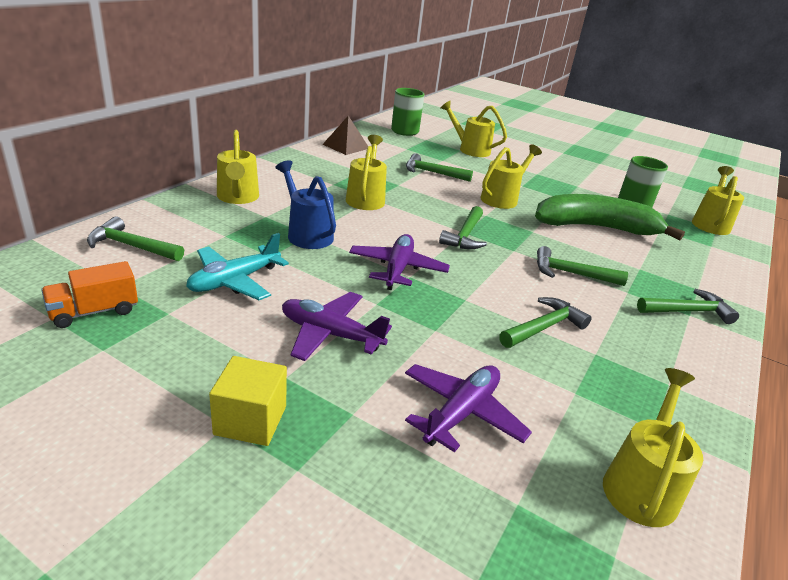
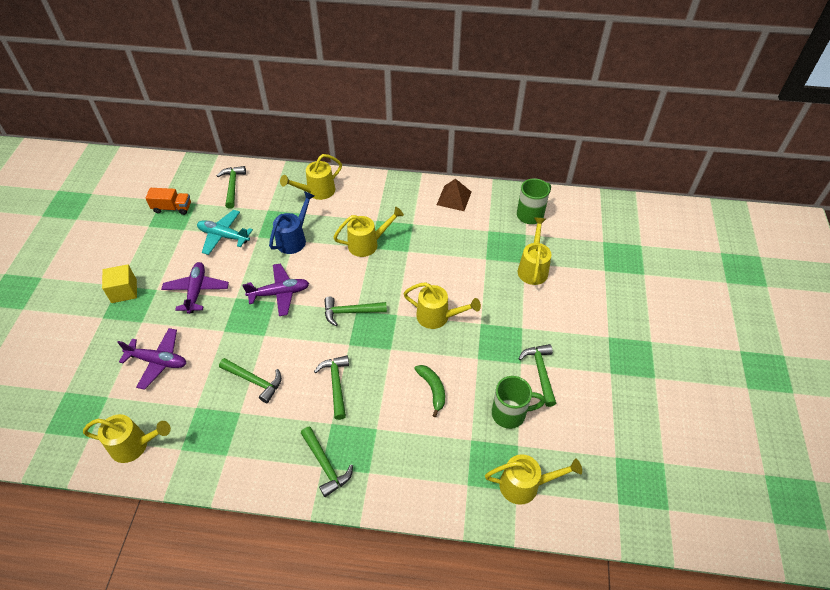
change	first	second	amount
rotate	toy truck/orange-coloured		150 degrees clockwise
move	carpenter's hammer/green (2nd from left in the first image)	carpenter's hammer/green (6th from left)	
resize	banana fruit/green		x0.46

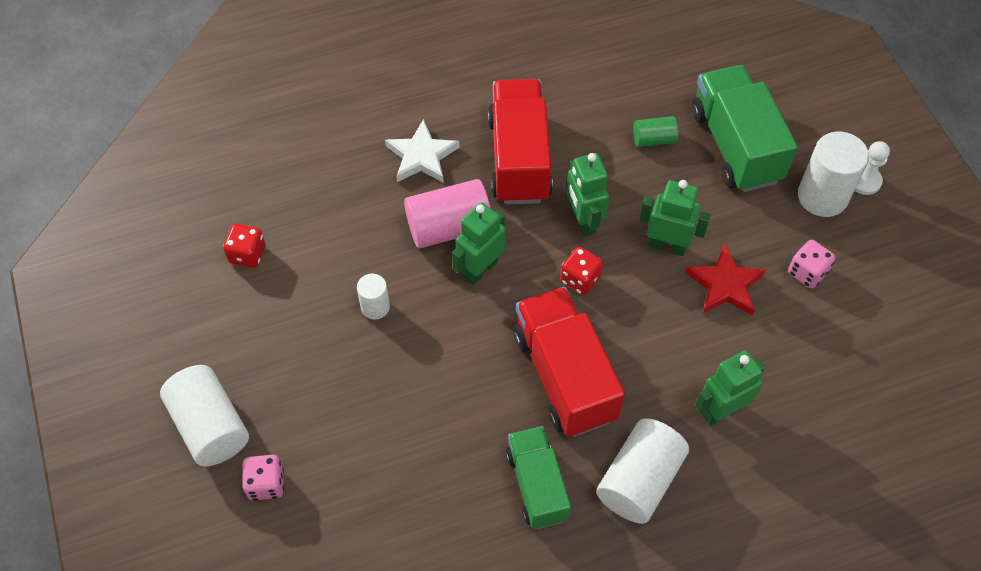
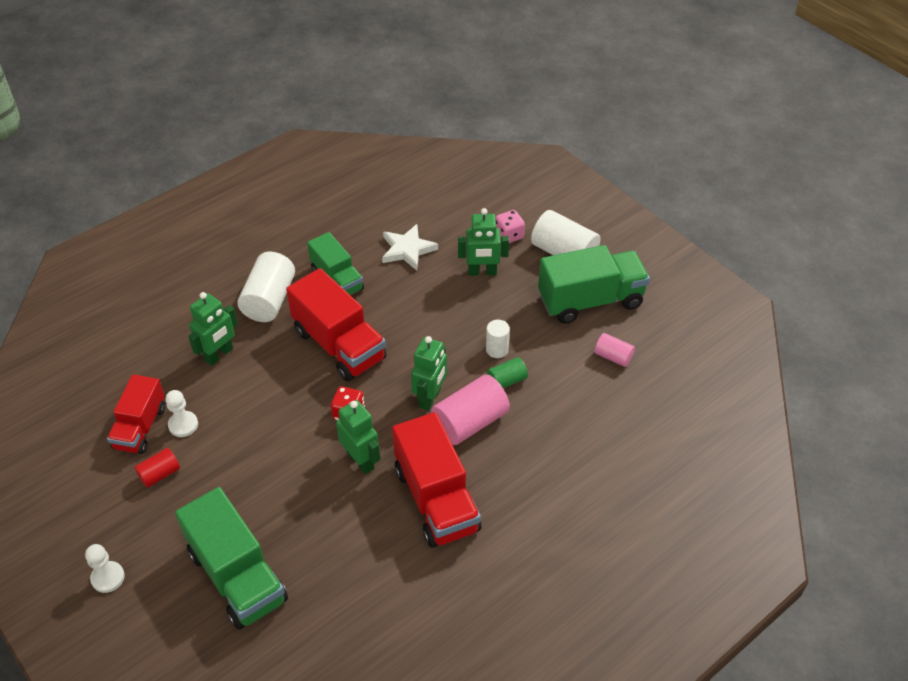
change	first	second	amount
replace	die/red (1st from left)	solid cylinder/rosy (2nd from left)	
move	star/snow-white		
move	solid cylinder/green		
move	robot figure/green (3rd from left in the first image)	robot figure/green (4th from left)	
delete	star/red		
replace	die/rosy (2nd from left)	solid cylinder/red	
delete	solid cylinder/snow-white (4th from left)		
insert		toy truck/red (1st from left)	
insert		game pawn/snow-white (2nd from left)	
insert		toy truck/green (3rd from left)	

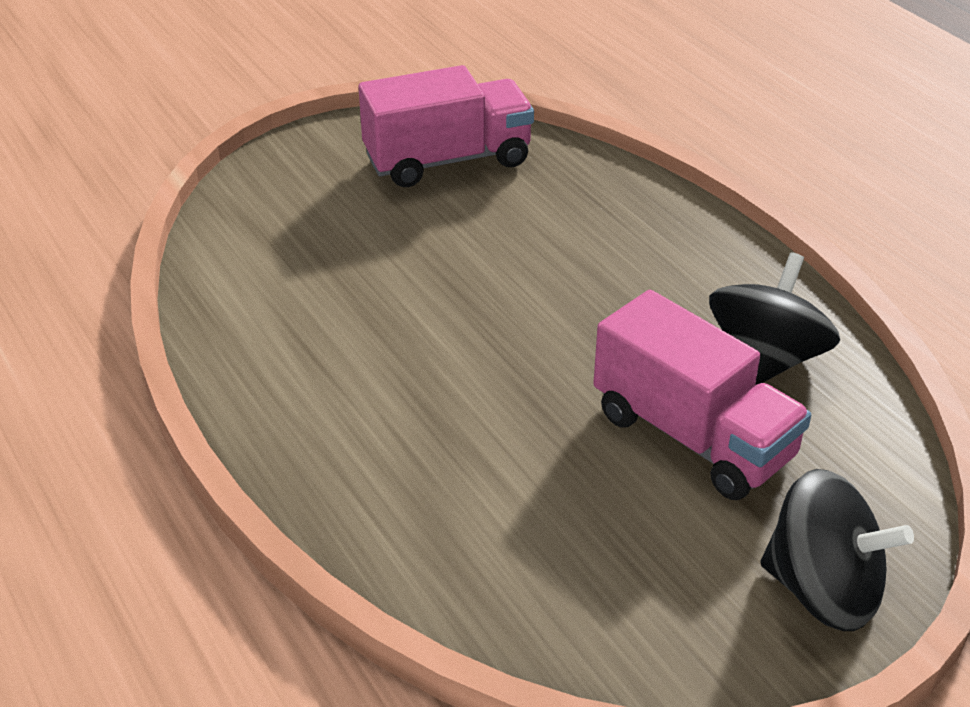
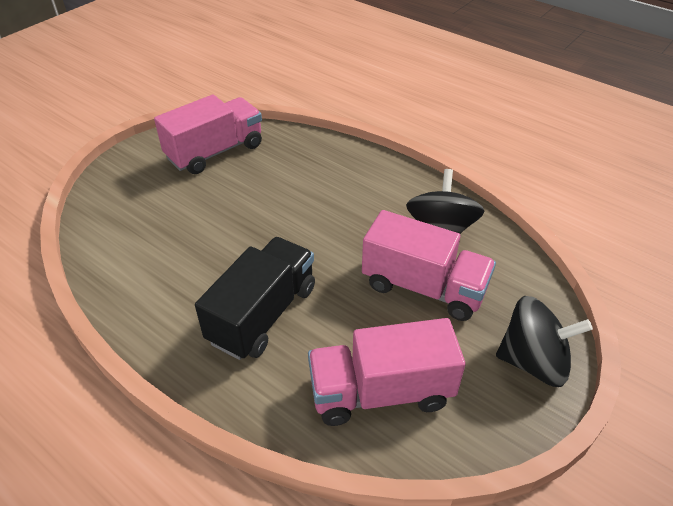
change	first	second	amount
insert		toy truck/black	
insert		toy truck/rosy (2nd from left)	

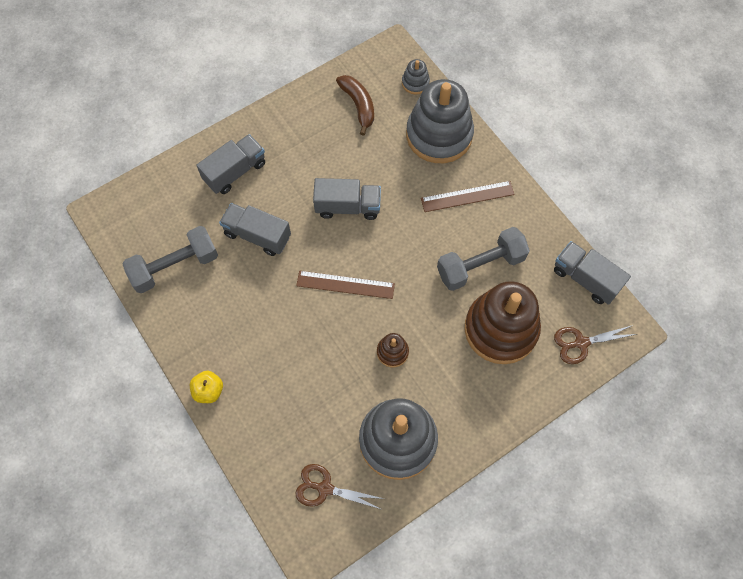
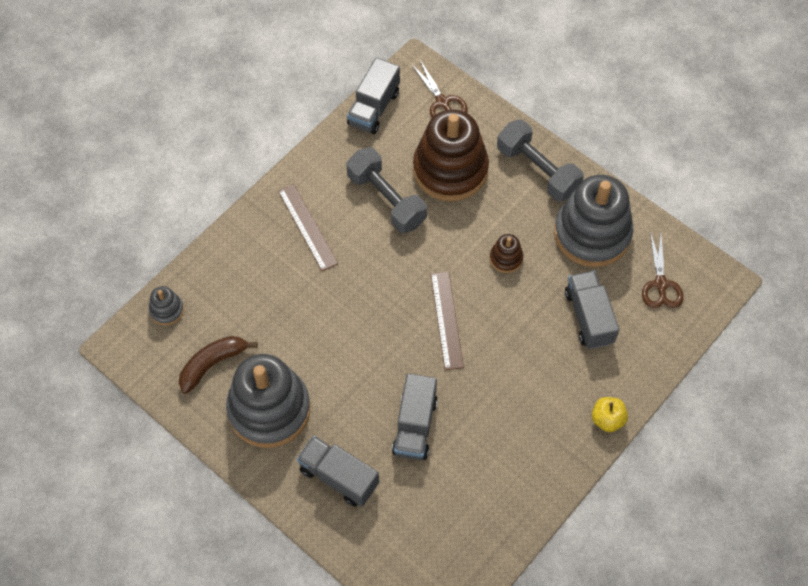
change	first	second	amount
move	free weight/gray (1st from left in the first image)	free weight/gray (2nd from left)	
move	toy truck/gray (3rd from left in the first image)	toy truck/gray (4th from left)	
move	stacking toy/gray (3rd from left in the first image)	stacking toy/gray (2nd from left)	

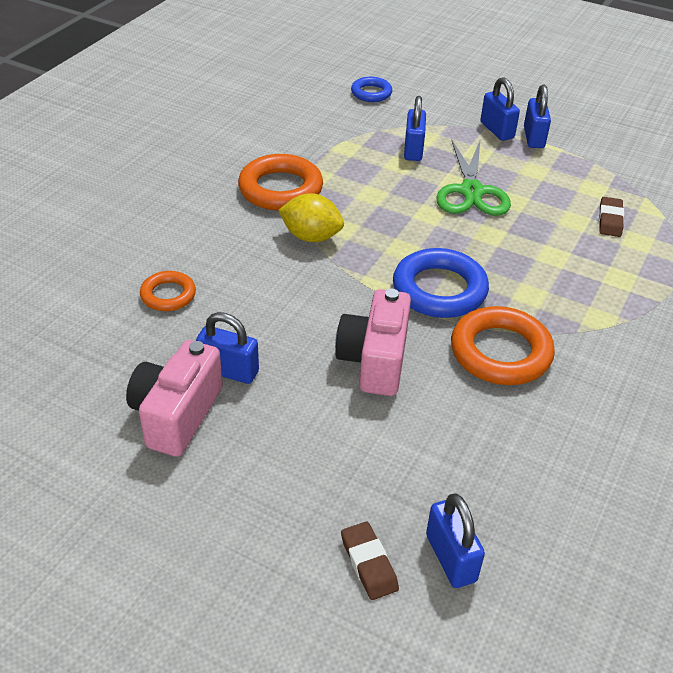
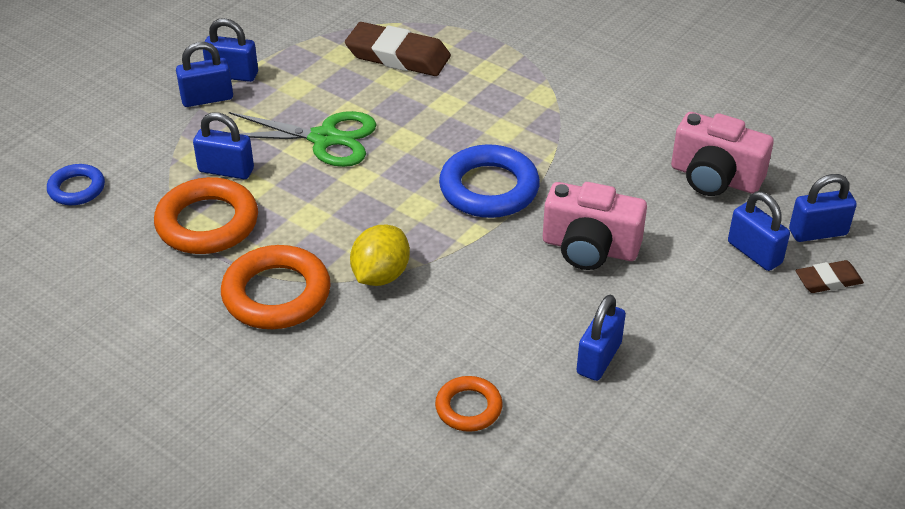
change	first	second	amount
move	photo camera/rosy (1st from left in the first image)	photo camera/rosy (2nd from left)	
move	torus/orange-coloured (3rd from left in the first image)	torus/orange-coloured (1st from left)	
resize	eraser/dark brown (2nd from left in the first image)	eraser/dark brown (1st from left)	x1.85
insert		padlock/cobalt (5th from left)	

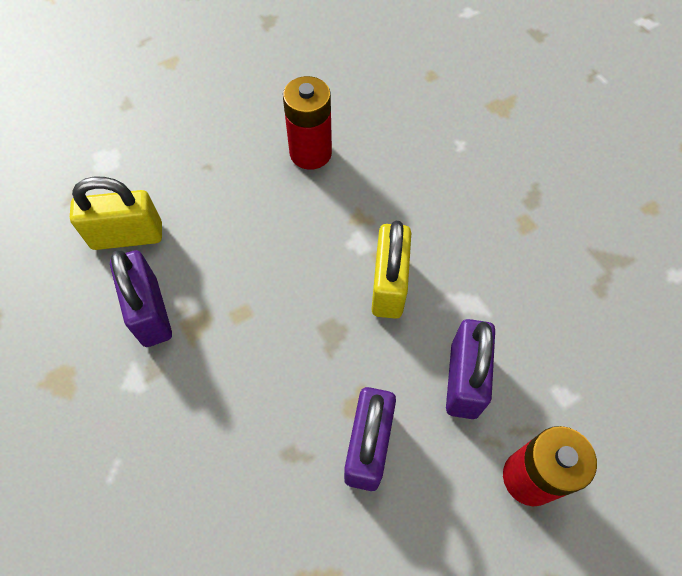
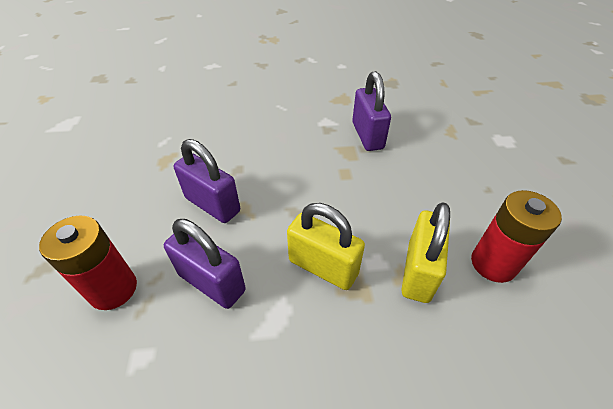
change	first	second	amount
move	padlock/yellow (1st from left in the first image)	padlock/yellow (2nd from left)	
rotate	padlock/violet (1st from left in the first image)	padlock/violet (3rd from left)	75 degrees clockwise

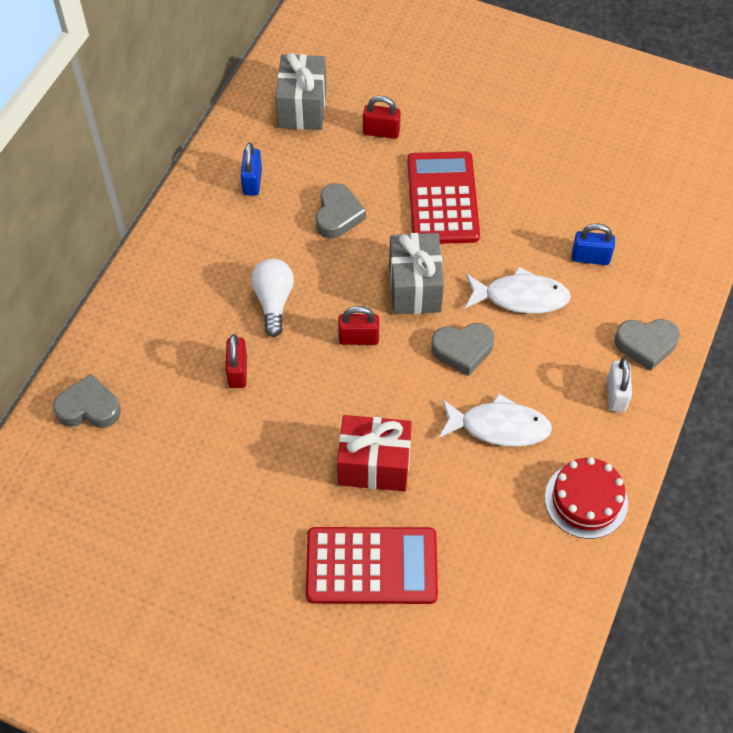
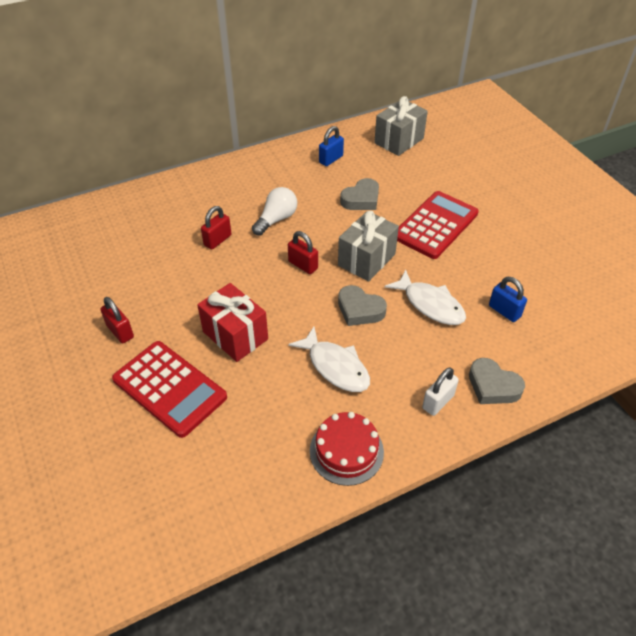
change	first	second	amount
delete	love heart/gray (1st from left)		
move	padlock/red (3rd from left in the first image)	padlock/red (1st from left)	

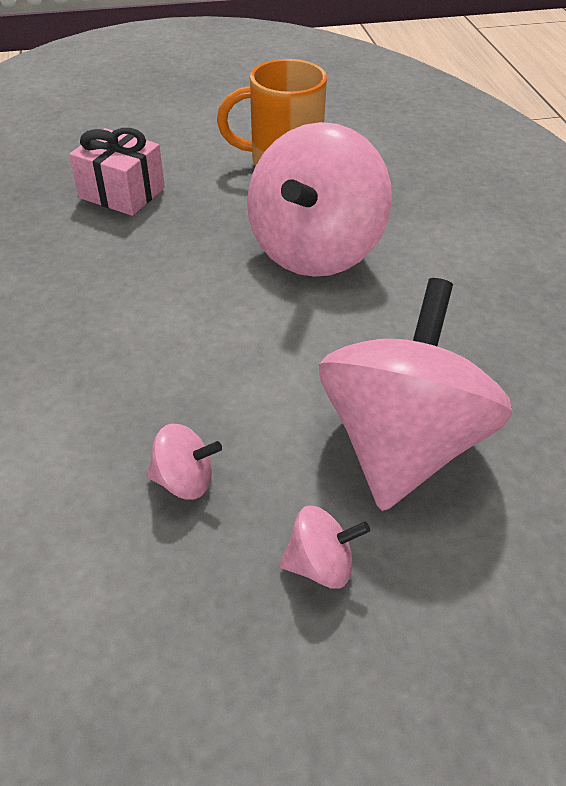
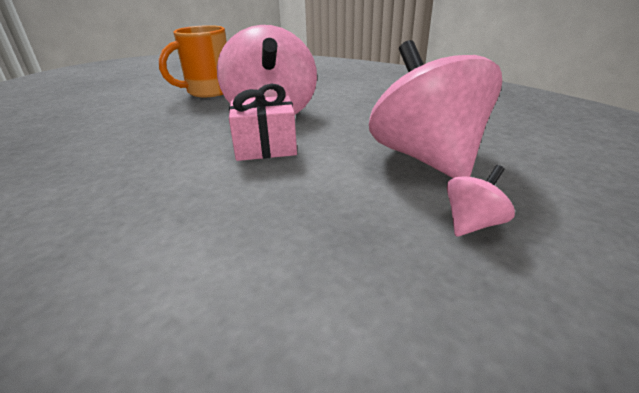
change	first	second	amount
move	wrapped gift/rosy		
delete	whirligig/rosy (1st from left)		

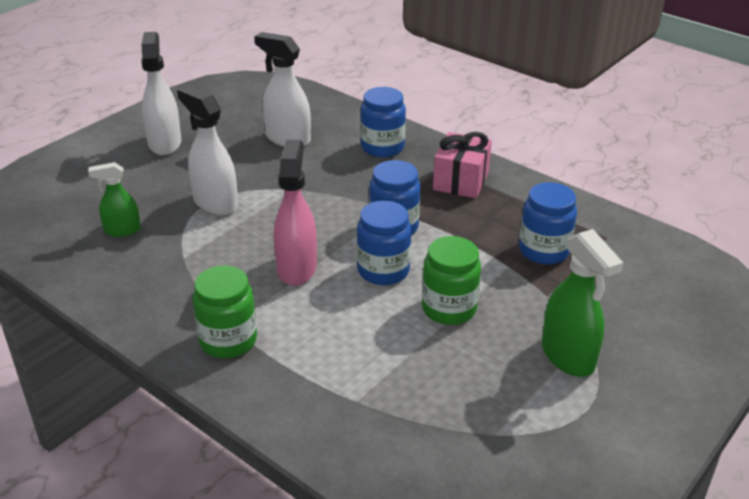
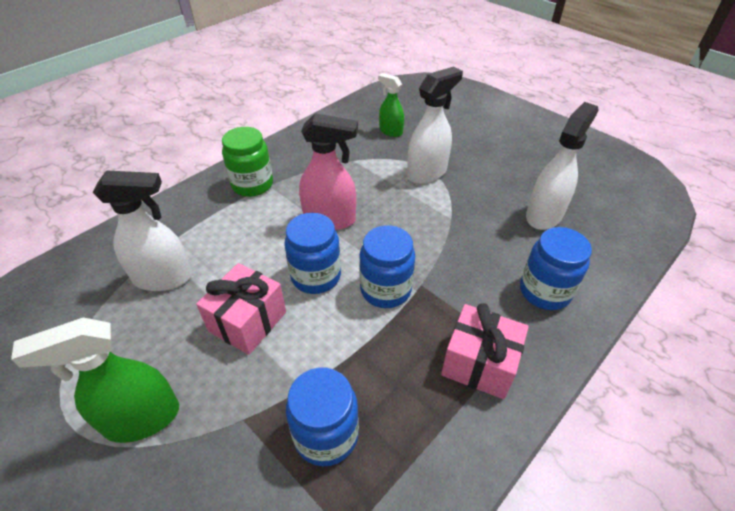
change	first	second	amount
rotate	spray cleaner/green (1st from left in the first image)	spray cleaner/green (2nd from left)	45 degrees counterclockwise
move	spray cleaner/snow-white (1st from left)		
replace	preserve jar/green (2nd from left)	wrapped gift/rosy (1st from left)	

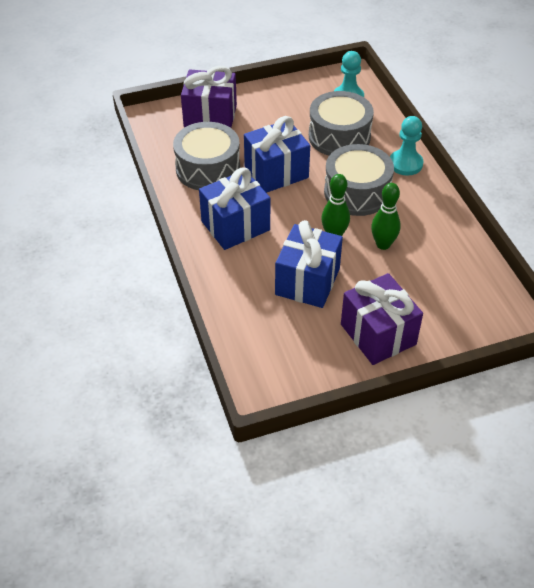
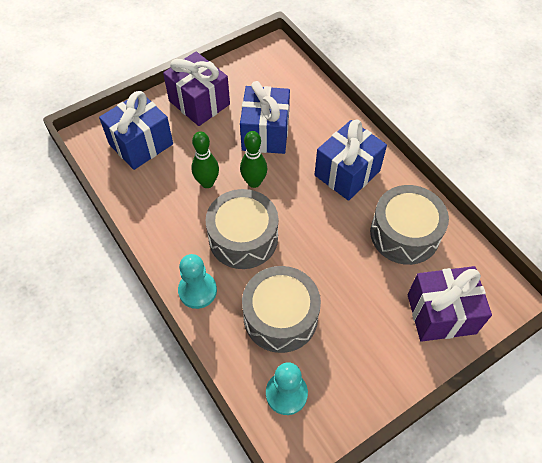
change	first	second	amount
move	wrapped gift/cobalt (2nd from left in the first image)	wrapped gift/cobalt (1st from left)	

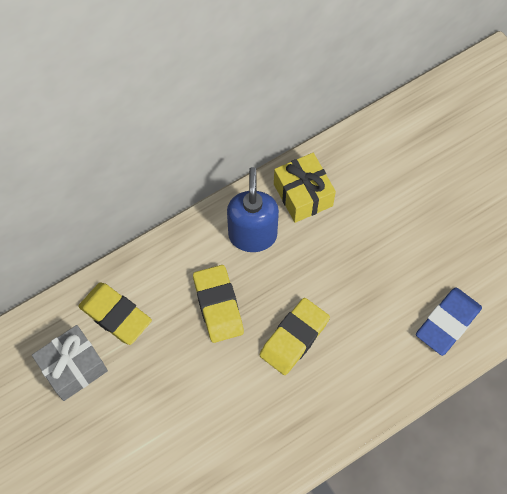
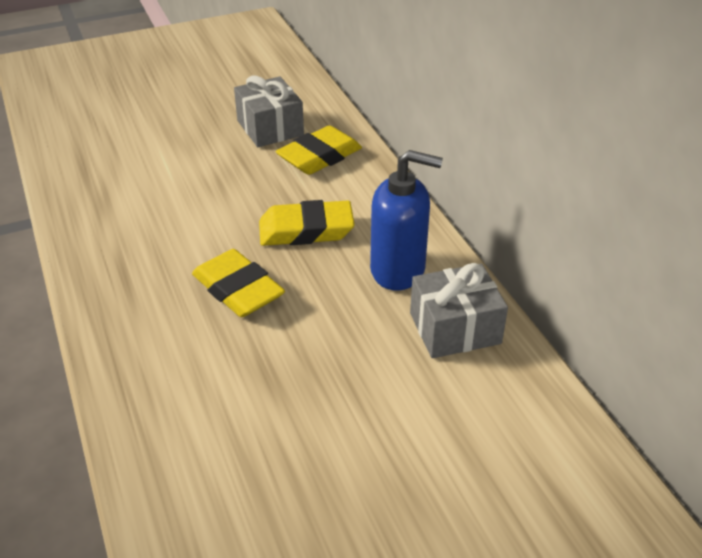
change	first	second	amount
recolor	wrapped gift/yellow	wrapped gift/gray (2nd from left)	
delete	eraser/cobalt		

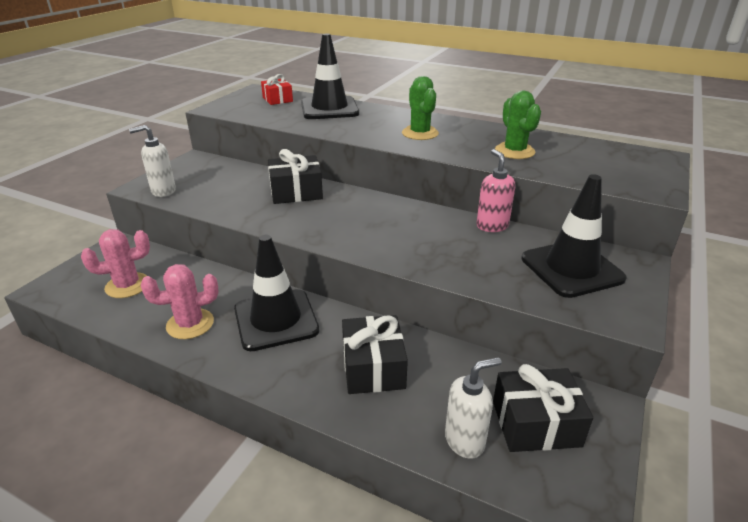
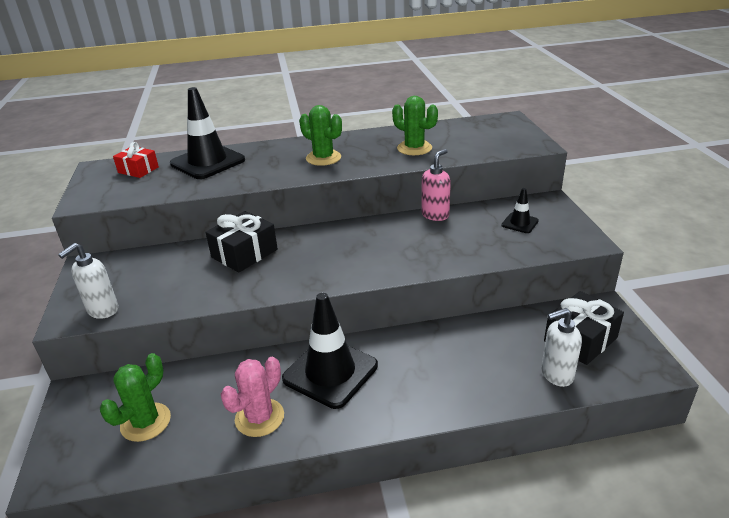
change	first	second	amount
recolor	cactus/rosy (1st from left)	cactus/green (1st from left)	
delete	wrapped gift/black (2nd from left)		
rotate	soap pump/snow-white (2nd from left)		135 degrees counterclockwise
rotate	soap pump/rosy		90 degrees clockwise
resize	traffic cone/black (3rd from left)		x0.48

